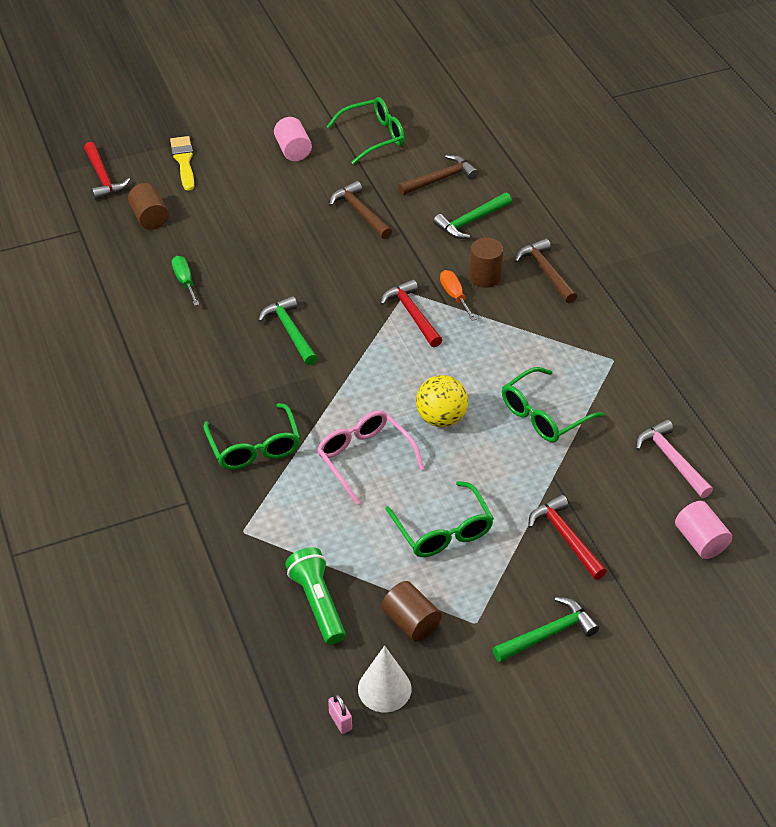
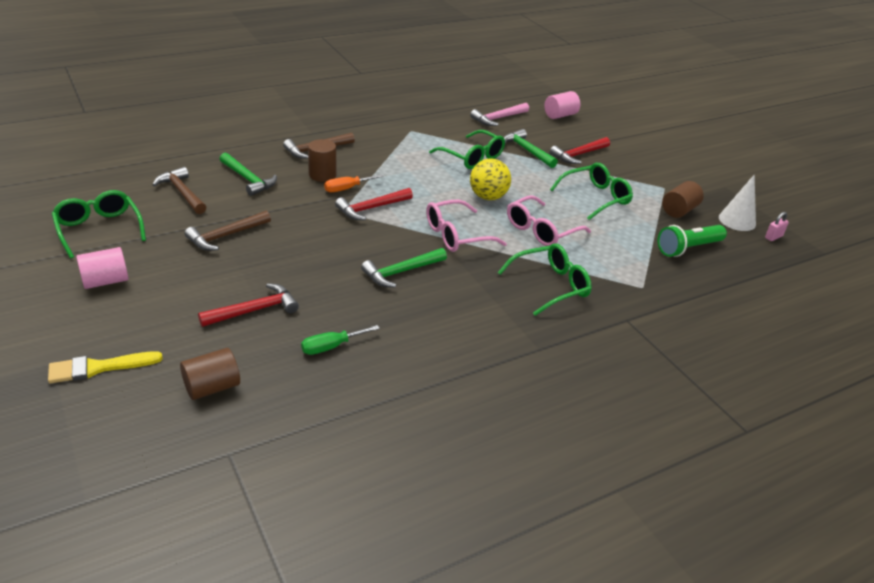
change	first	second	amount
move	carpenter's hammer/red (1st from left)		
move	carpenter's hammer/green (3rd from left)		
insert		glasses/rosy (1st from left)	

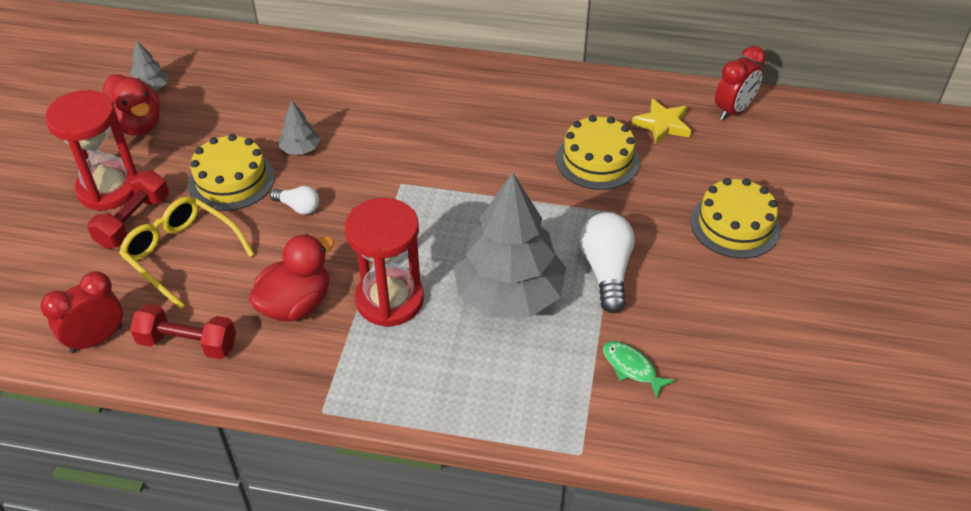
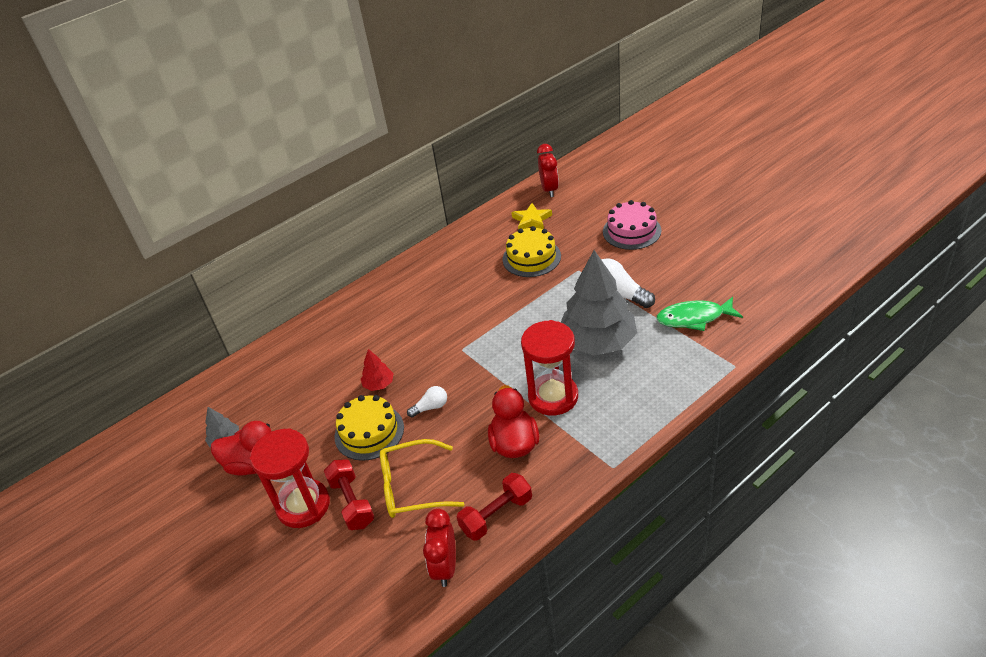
change	first	second	amount
recolor	fir tree/gray (2nd from left)	fir tree/red	
resize	fish/green		x1.61
recolor	layer cake/yellow (3rd from left)	layer cake/rosy	

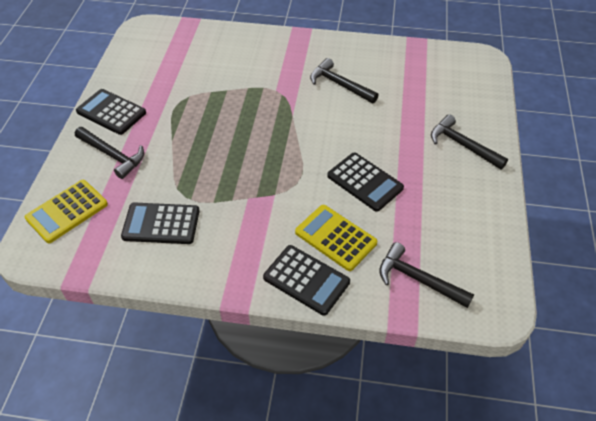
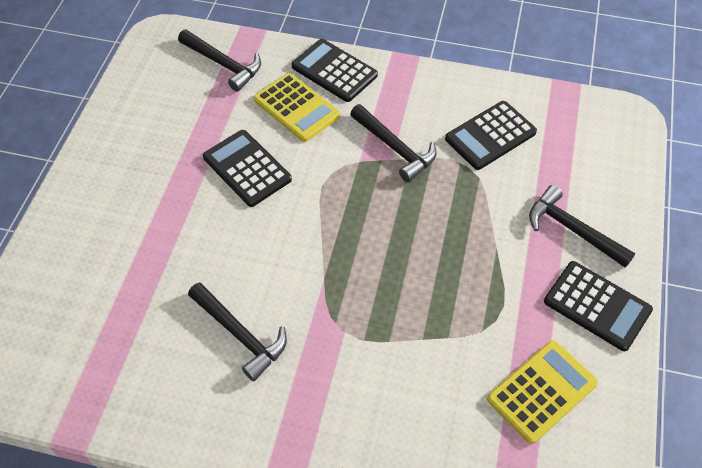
change	first	second	amount
move	pocket calculator/yellow (1st from left in the first image)	pocket calculator/yellow (2nd from left)	
rotate	pocket calculator/black (2nd from left in the first image)	pocket calculator/black (3rd from left)	135 degrees clockwise
move	carpenter's hammer/black (4th from left in the first image)	carpenter's hammer/black (3rd from left)	

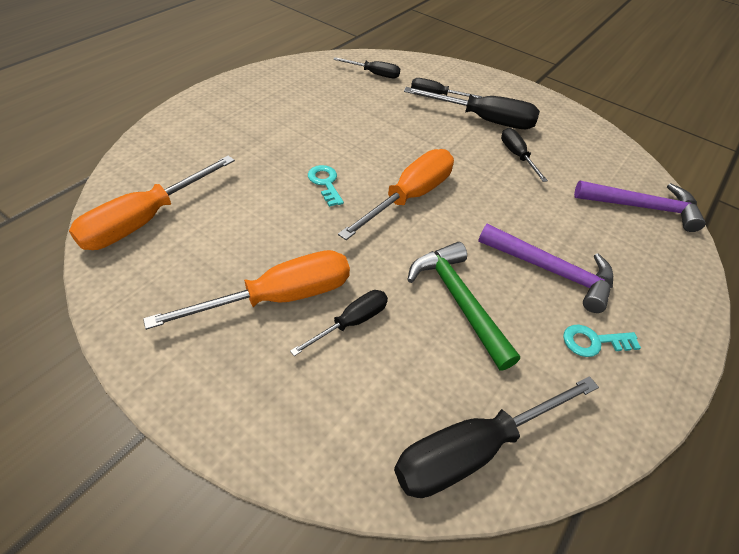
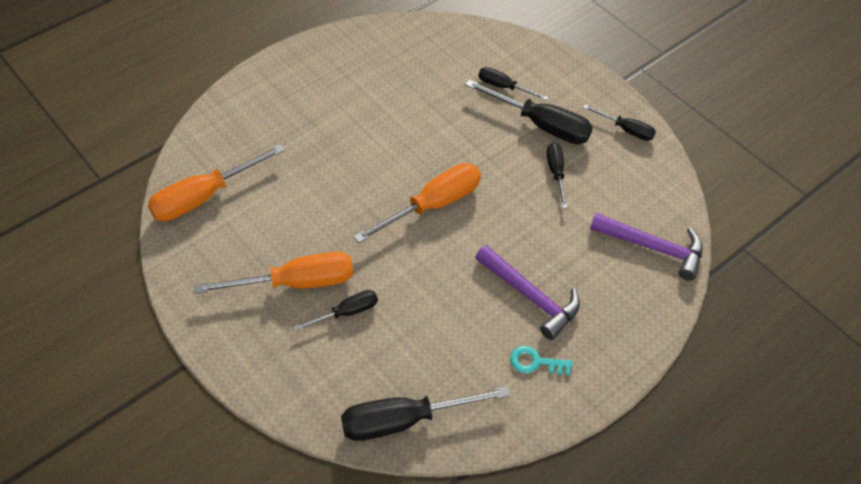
change	first	second	amount
delete	latchkey/turquoise (1st from left)		
move	hand screwdriver/black (2nd from left in the first image)	hand screwdriver/black (6th from left)	
delete	carpenter's hammer/green		

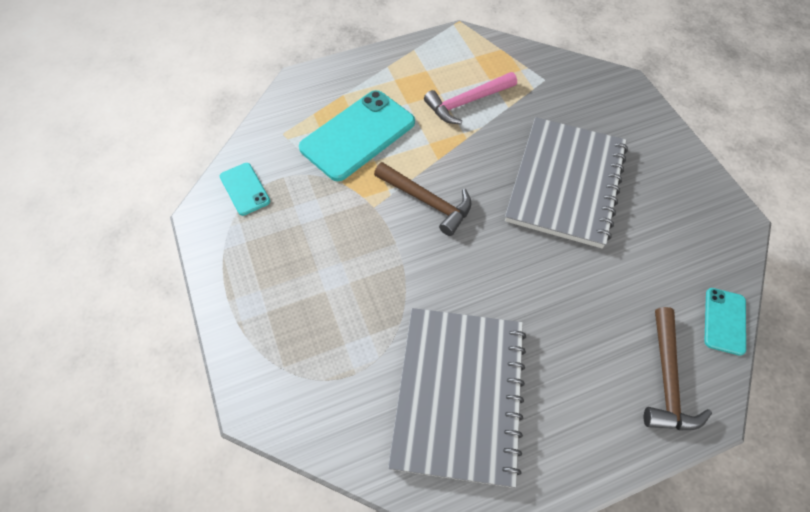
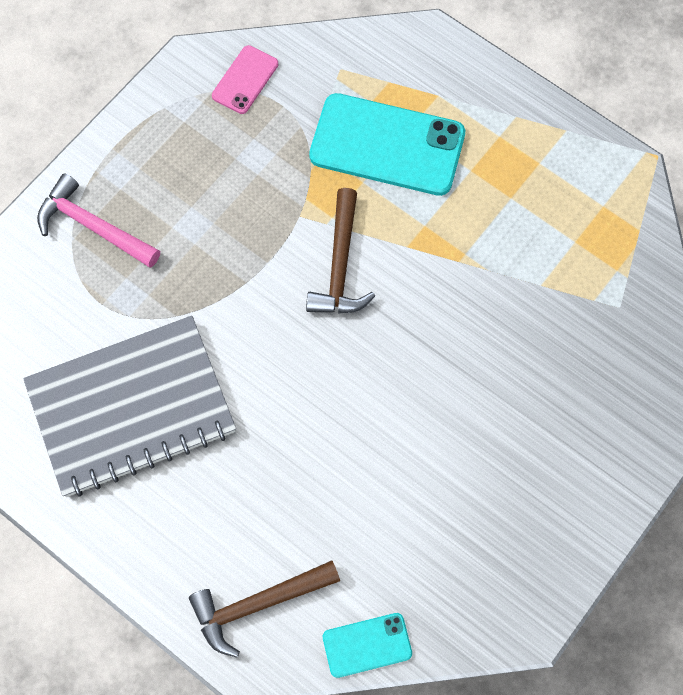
change	first	second	amount
recolor	mobile phone/turquoise (1st from left)	mobile phone/rosy	
move	carpenter's hammer/rosy		
delete	exercise book/gray (2nd from left)		

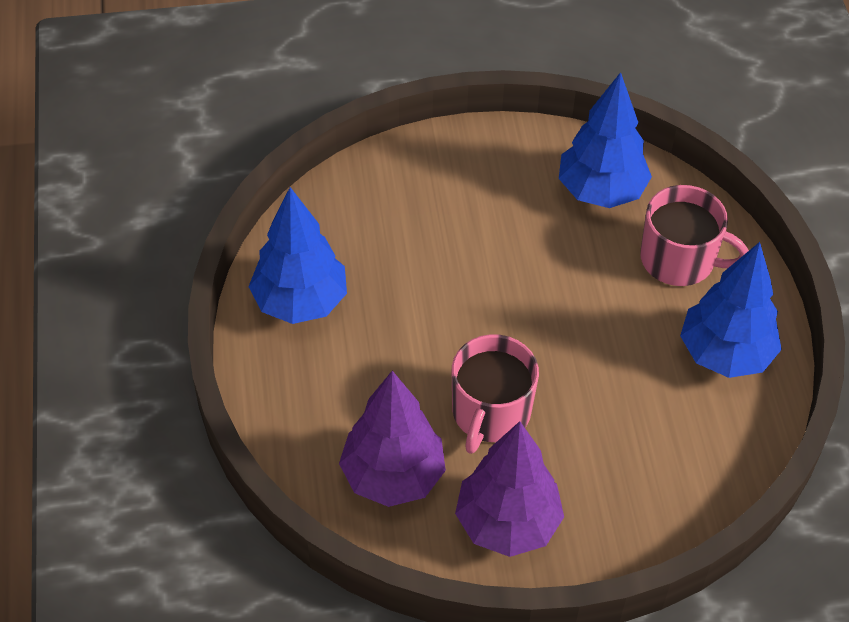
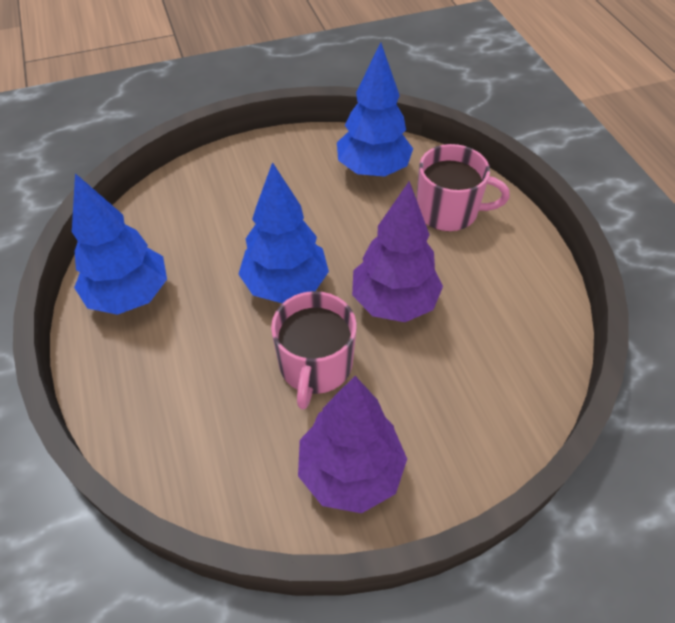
change	first	second	amount
move	fir tree/violet (1st from left in the first image)	fir tree/violet (2nd from left)	
move	fir tree/cobalt (3rd from left in the first image)	fir tree/cobalt (2nd from left)	

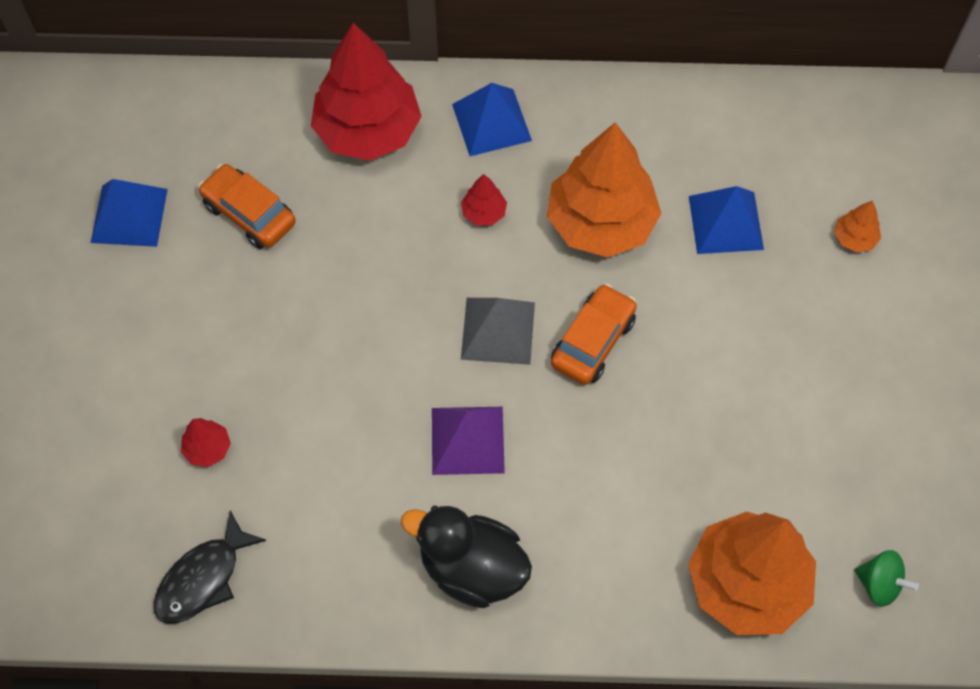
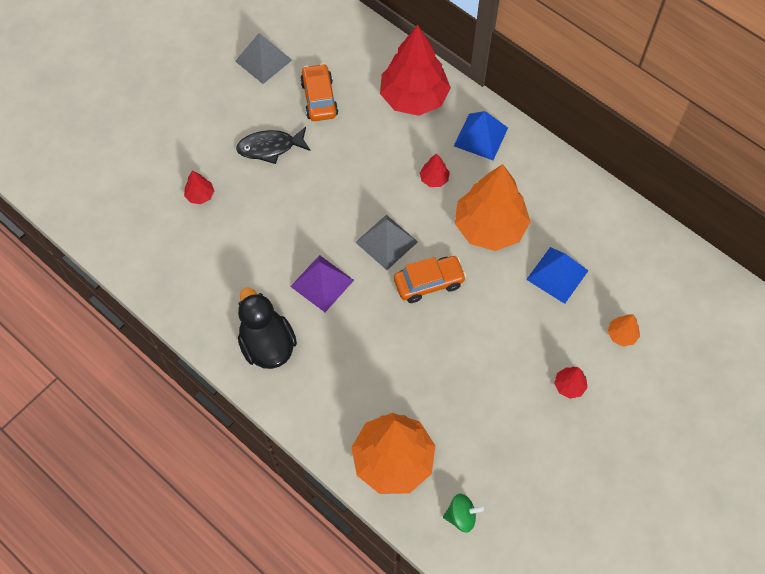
change	first	second	amount
recolor	pyramid/cobalt (1st from left)	pyramid/gray (1st from left)	
move	fish/black		
rotate	whirligig/green		75 degrees counterclockwise
insert		fir tree/red (4th from left)	

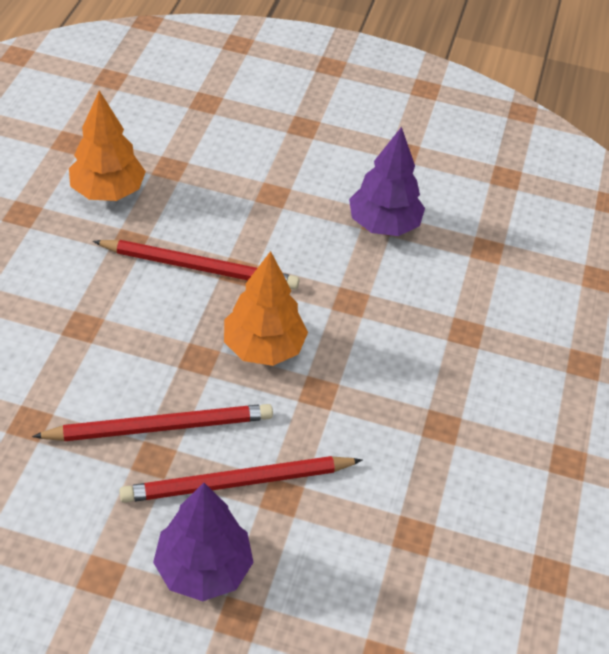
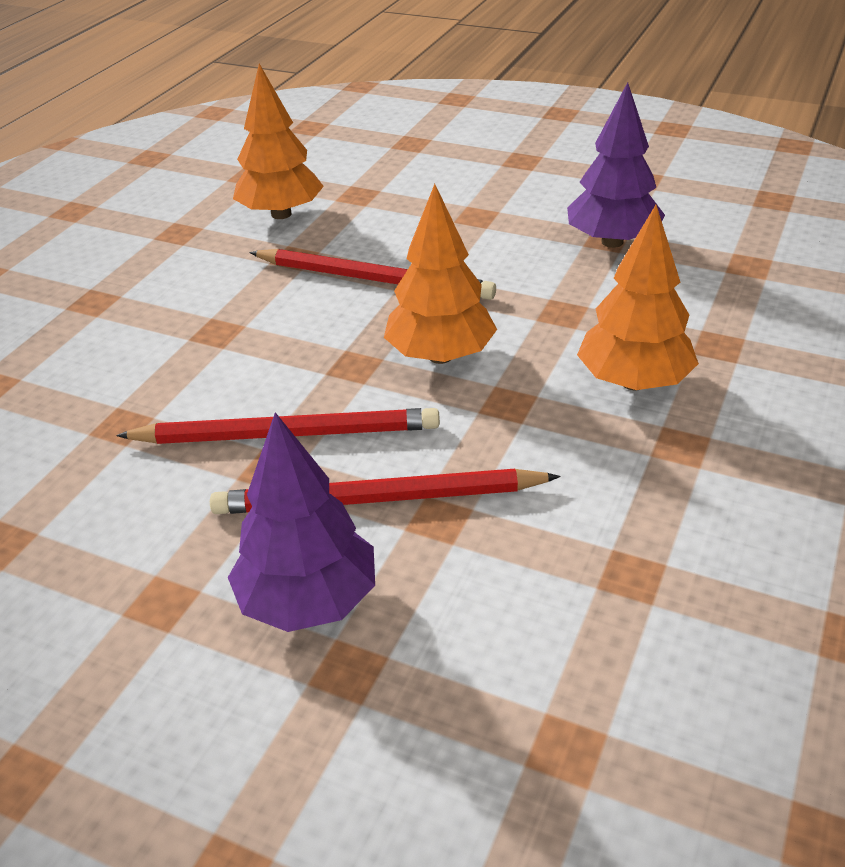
change	first	second	amount
insert		fir tree/orange-coloured (3rd from left)	

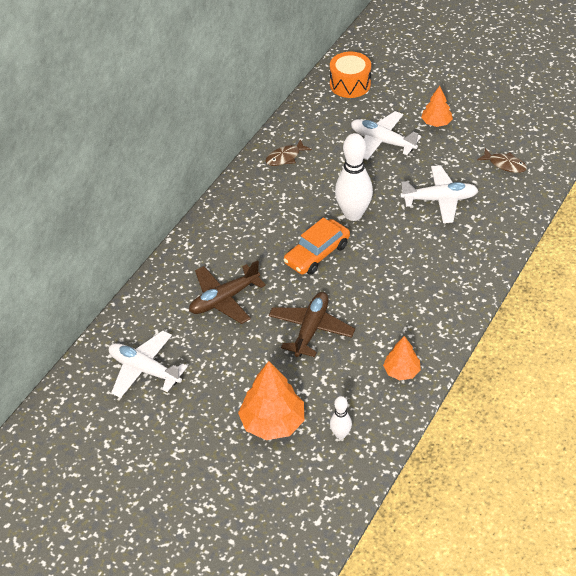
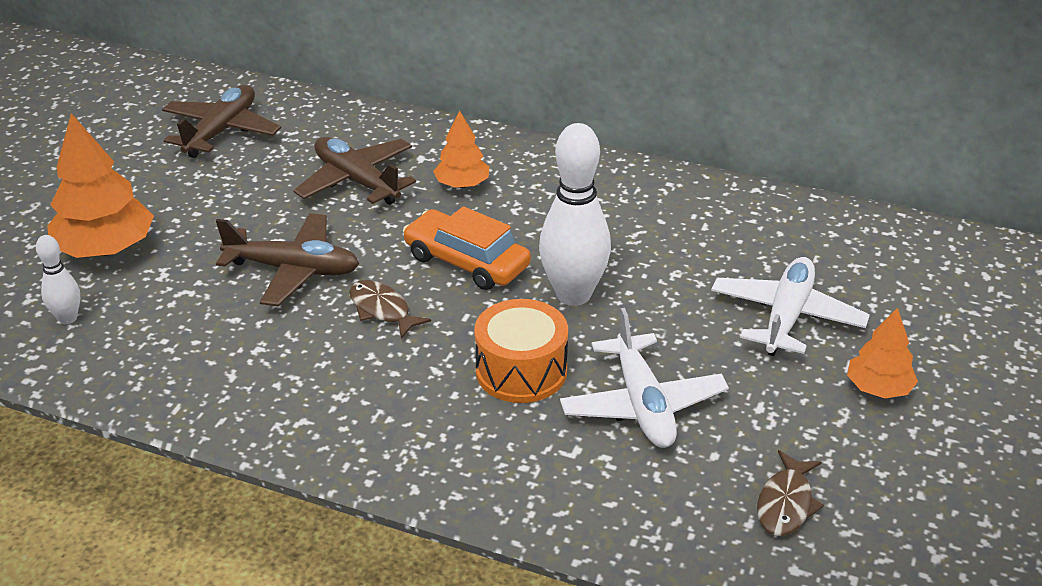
change	first	second	amount
recolor	toy plane/snow-white (1st from left)	toy plane/dark brown (1st from left)	
move	fish/dark brown (1st from left)		
move	snare drum/orange-coloured		
move	fir tree/orange-coloured (2nd from left)		

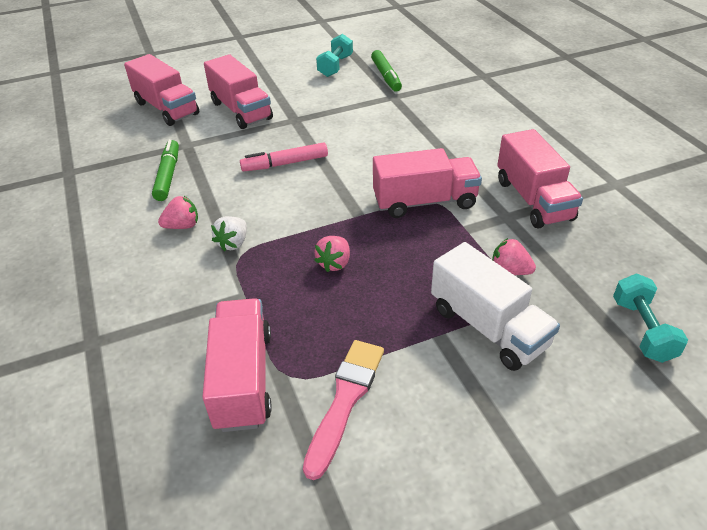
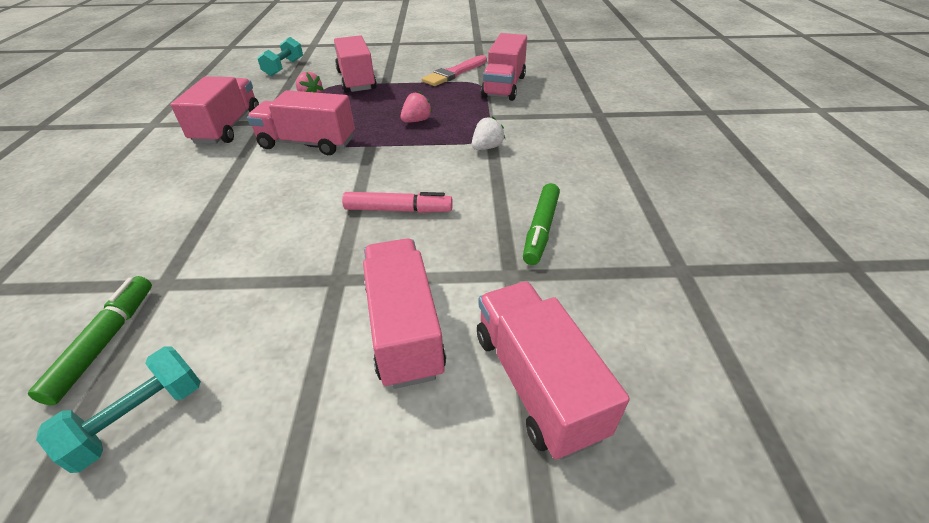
change	first	second	amount
delete	berry/rosy (1st from left)		
recolor	toy truck/snow-white	toy truck/rosy (3rd from left)	

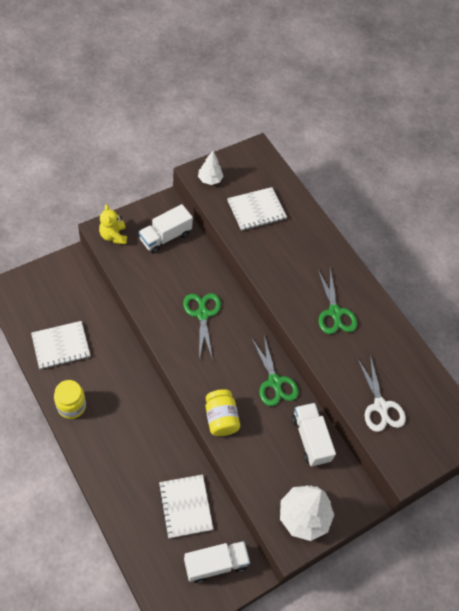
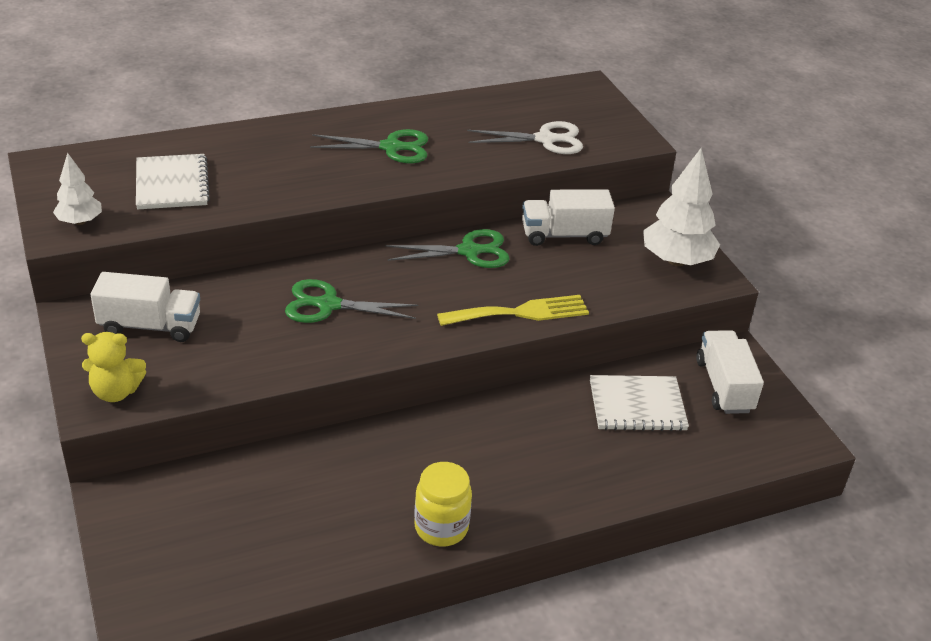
change	first	second	amount
delete	exercise book/snow-white (1st from left)		
rotate	toy truck/snow-white (1st from left)		60 degrees counterclockwise
replace	preserve jar/yellow (2nd from left)	dinner fork/yellow	

